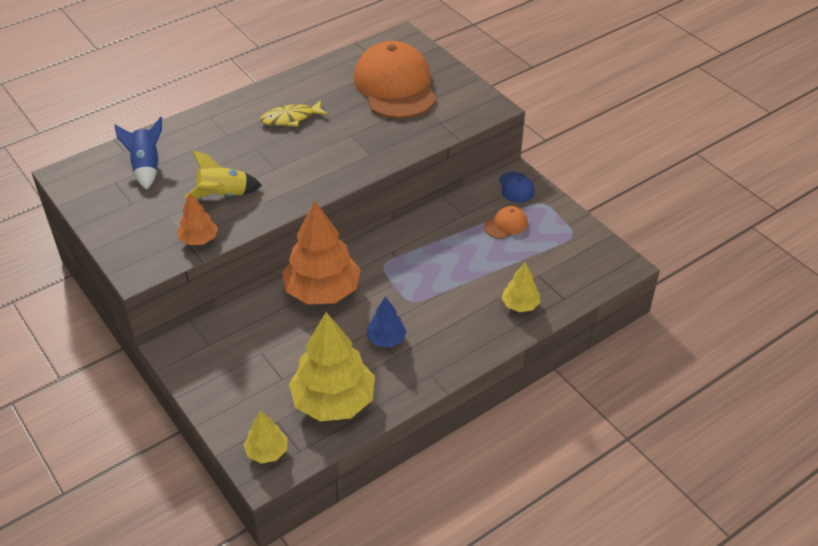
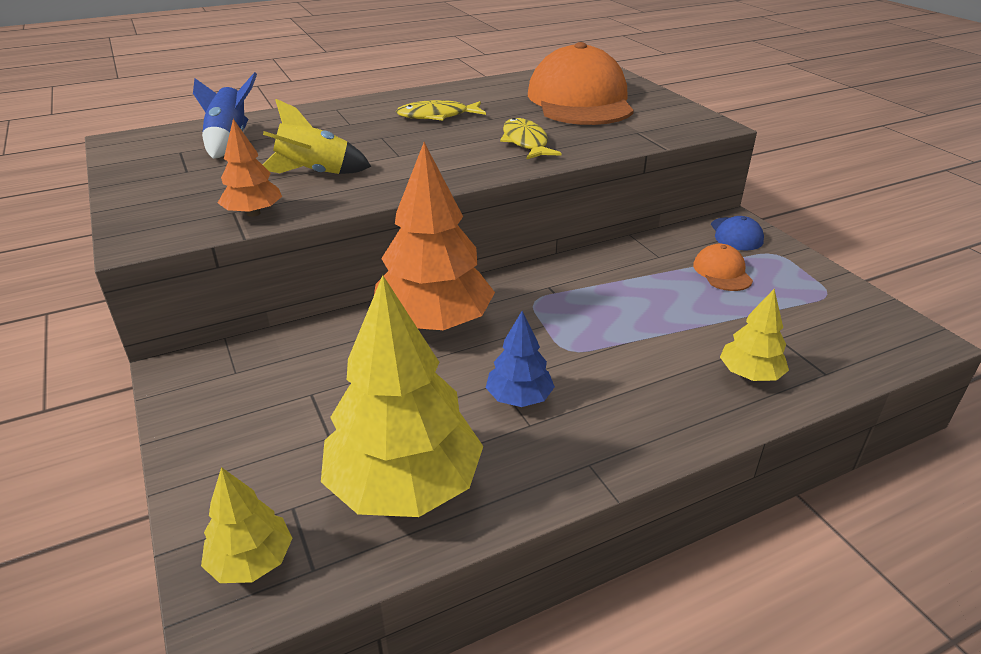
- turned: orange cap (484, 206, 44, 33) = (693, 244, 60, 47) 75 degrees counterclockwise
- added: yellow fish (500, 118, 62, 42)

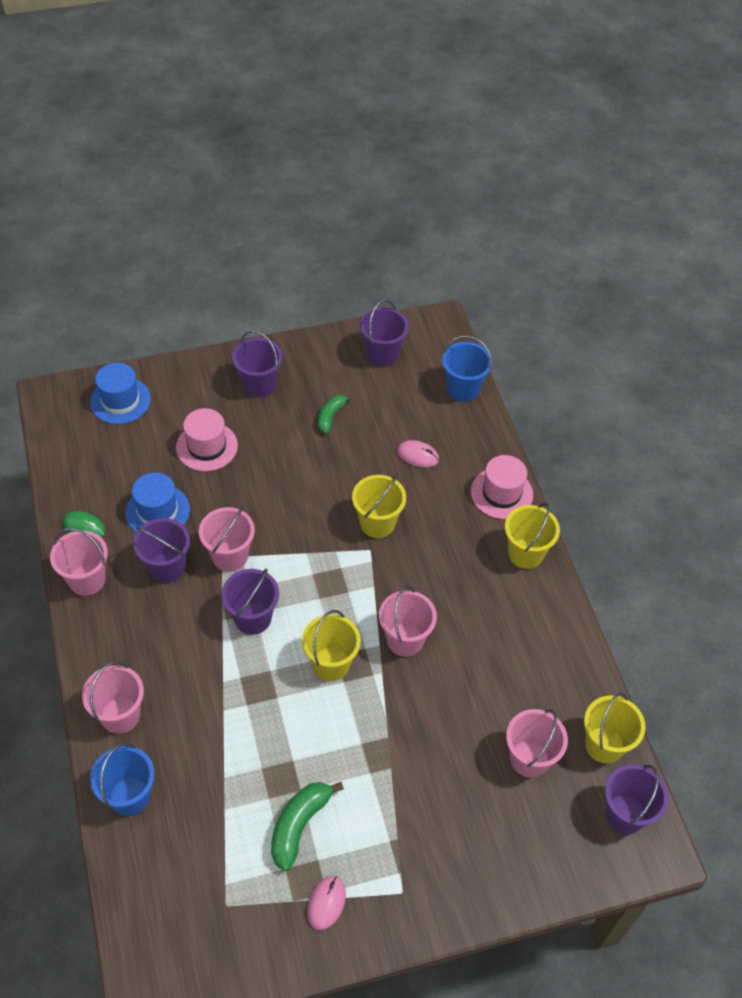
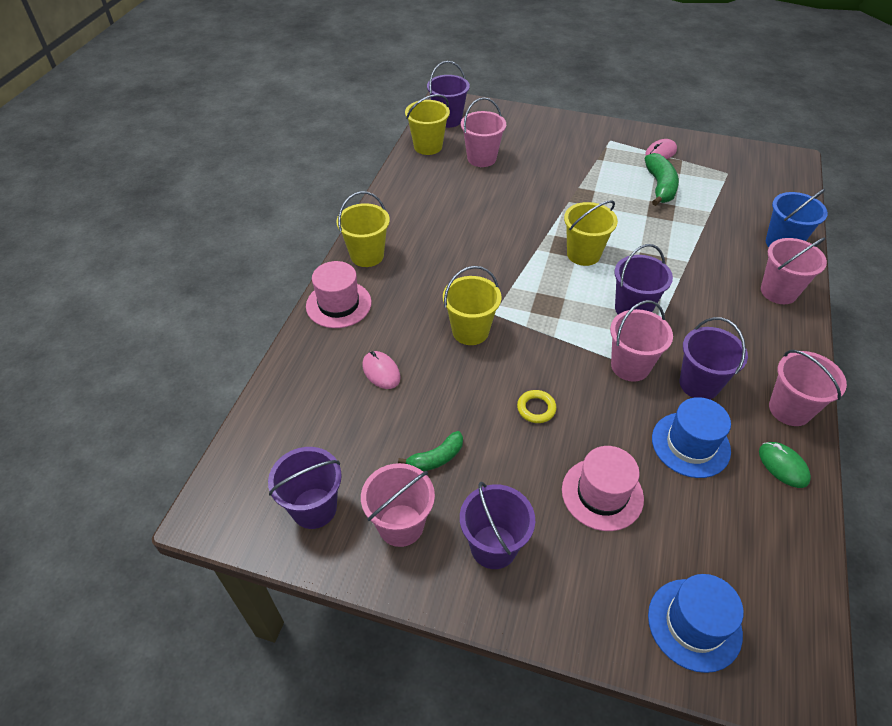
- removed: blue bucket (442, 335, 50, 67)
- moved: pink bucket (379, 586, 58, 71) to (361, 463, 74, 84)
- turned: green banana (271, 782, 73, 89) = (645, 153, 34, 53) 60 degrees counterclockwise
- added: yellow ring (517, 390, 40, 33)

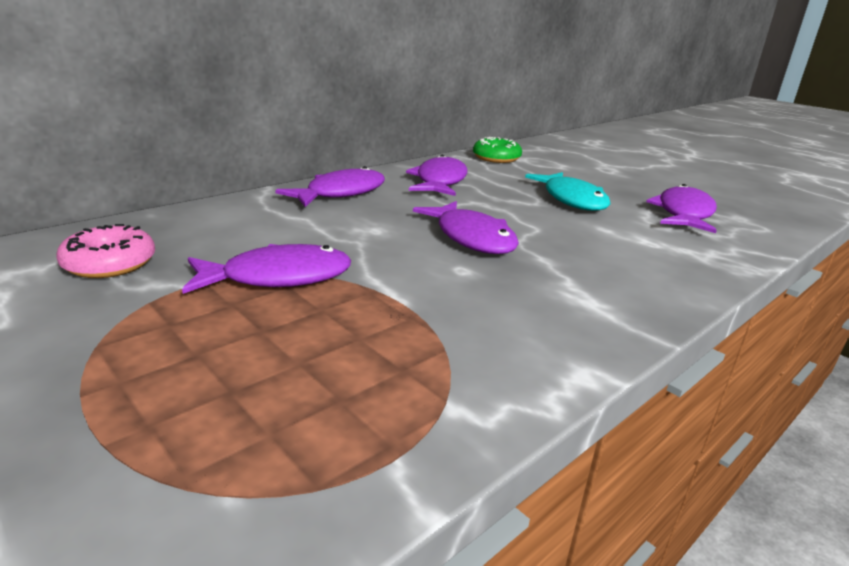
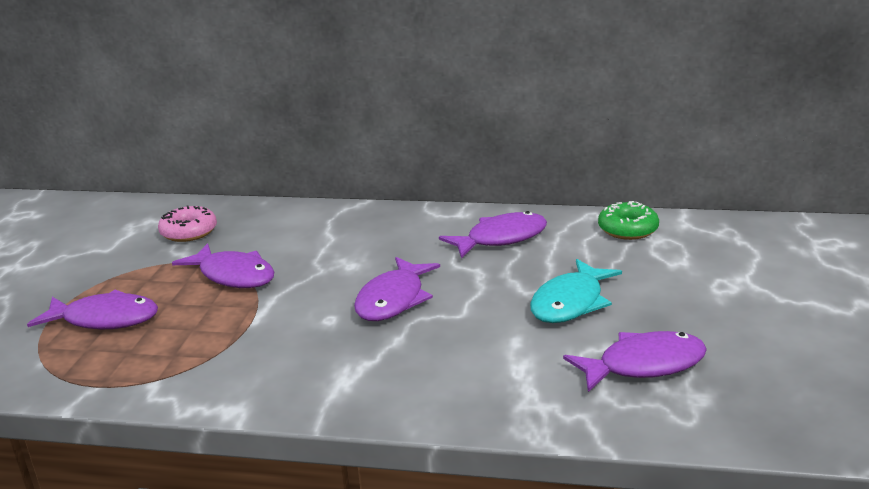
- moved: purple fish (275, 166, 110, 41) to (27, 290, 131, 40)

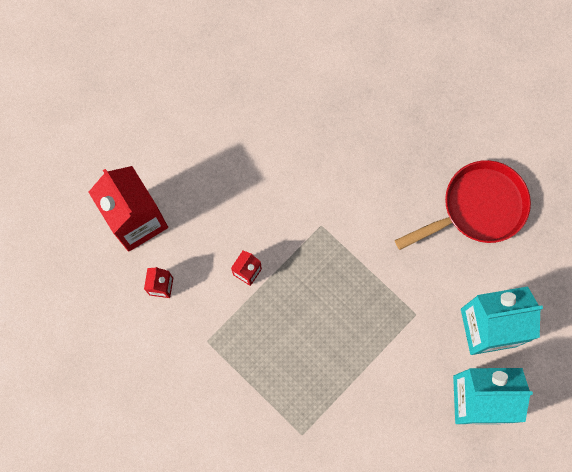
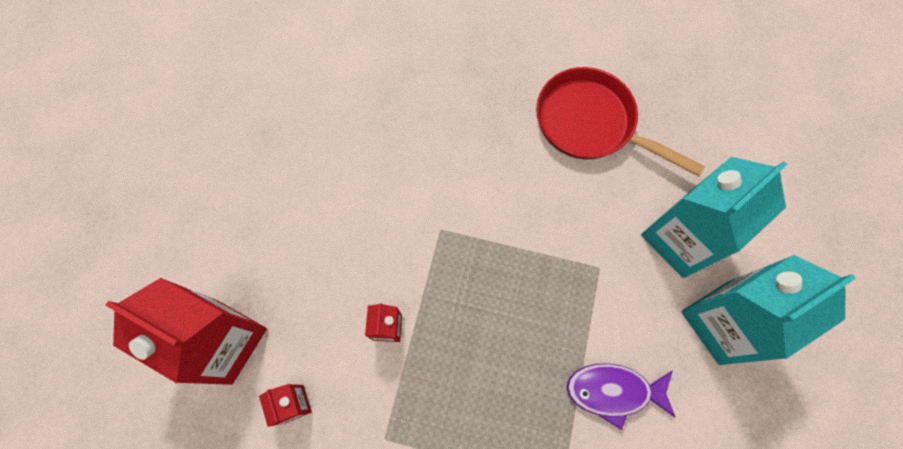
- turned: red pan (395, 160, 136, 90) = (536, 67, 169, 110) 90 degrees counterclockwise
- added: purple fish (567, 363, 109, 67)

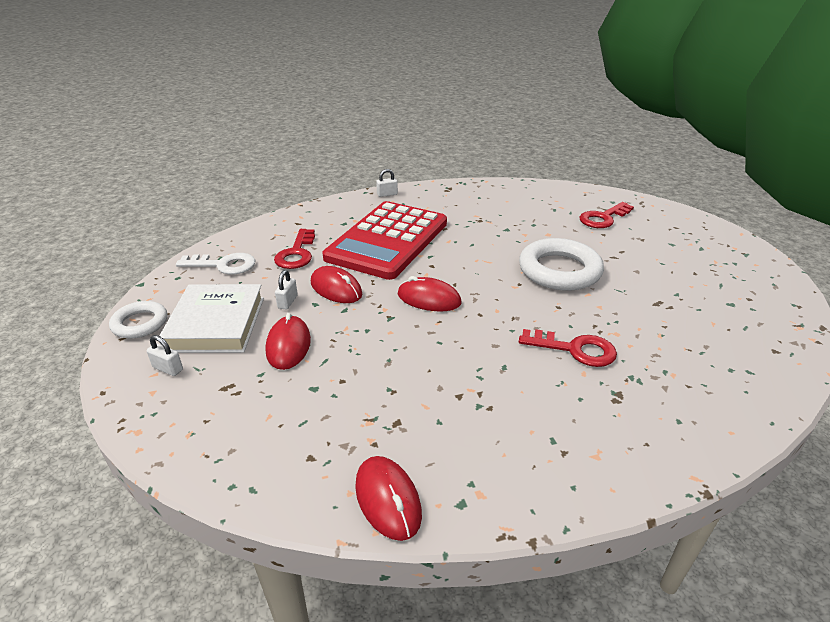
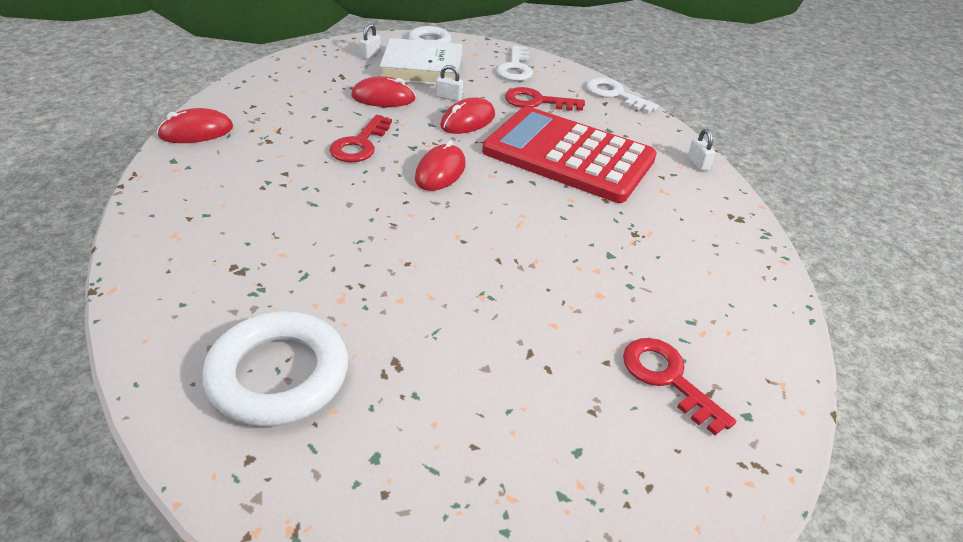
- moved: white ring (519, 238, 85, 53) to (202, 311, 146, 116)
- moved: red key (519, 329, 98, 38) to (329, 115, 63, 47)
- added: white key (586, 78, 72, 35)

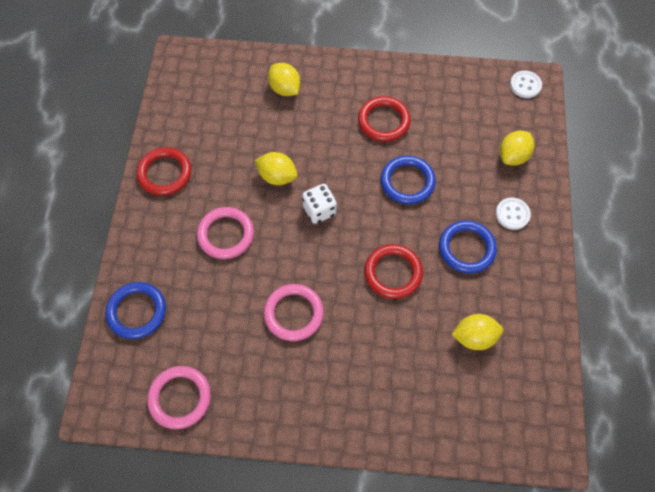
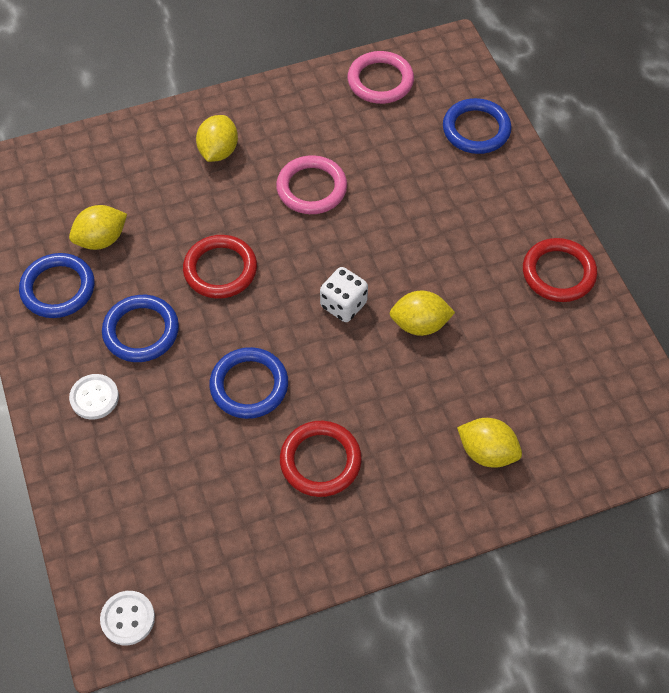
- moved: yellow lemon (500, 131, 35, 35) to (196, 115, 42, 47)
- removed: pink ring (197, 207, 57, 52)
- added: blue ring (19, 253, 76, 65)

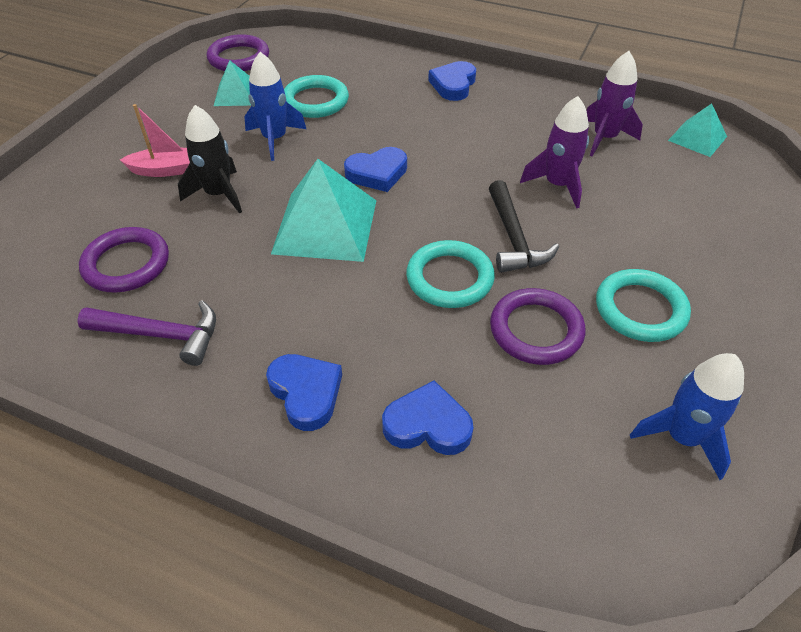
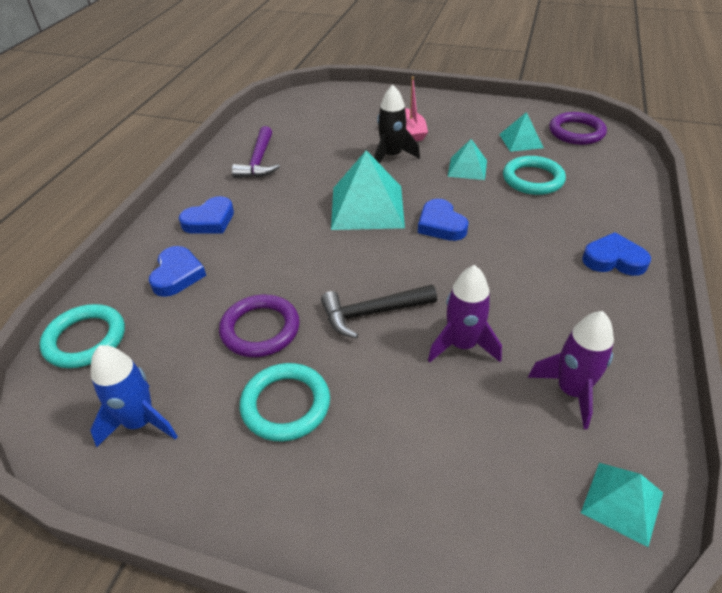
- replaced: blue rocket (244, 52, 62, 109) to turquoise pyramid (448, 139, 39, 41)
- removed: purple ring (79, 227, 90, 66)
- moved: turquoise ring (406, 240, 89, 68) to (40, 304, 85, 64)

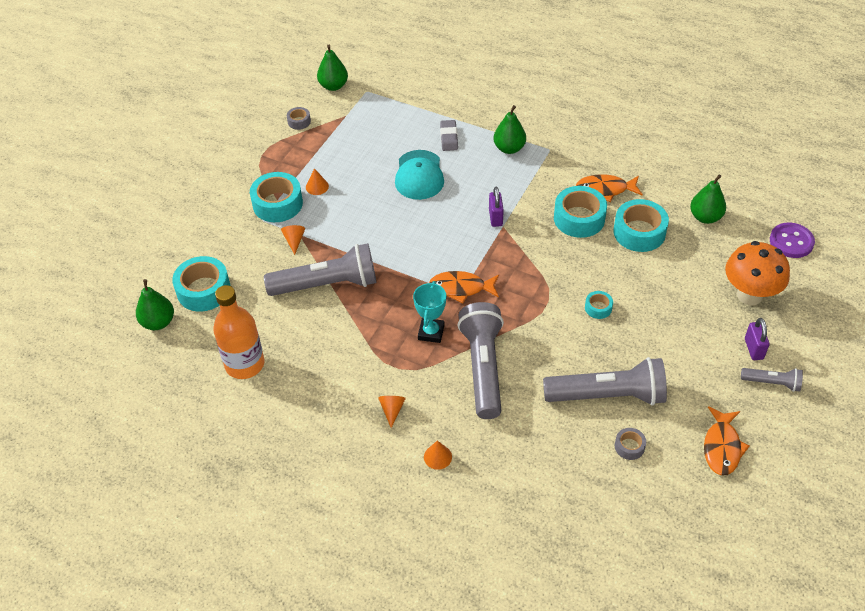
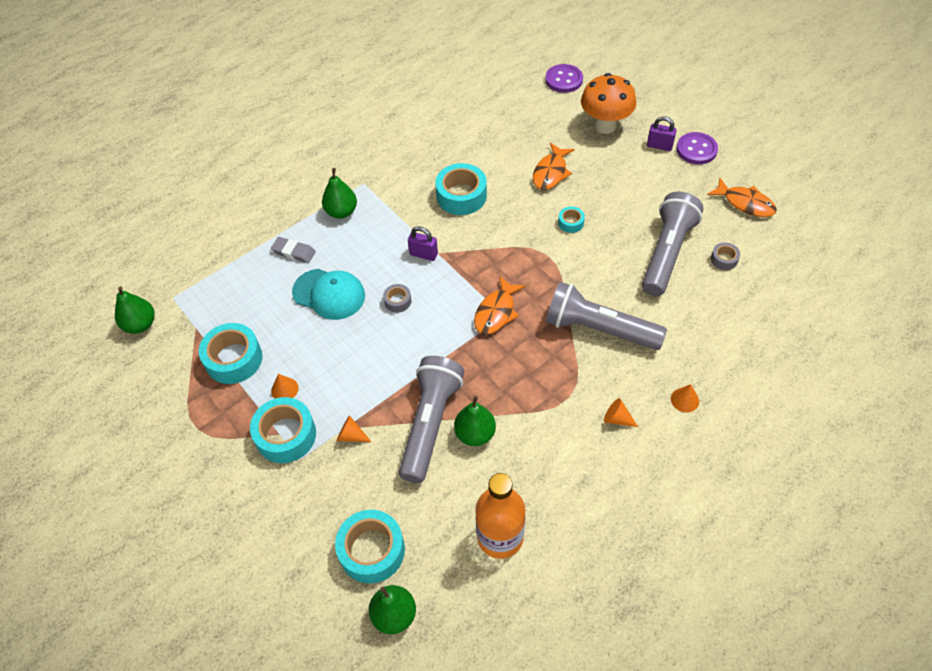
- moved: grey tape (287, 107, 24, 23) to (383, 284, 28, 29)
- moved: orange fish (576, 174, 67, 28) to (533, 143, 42, 47)
- moved: green pear (690, 174, 36, 50) to (454, 396, 42, 50)
- moved: turquoise tape (613, 199, 56, 53) to (199, 323, 63, 61)
- removed: turquoise trophy (413, 281, 33, 62)
- replaced: grey flashlight (741, 368, 62, 24) to purple button (676, 132, 42, 32)

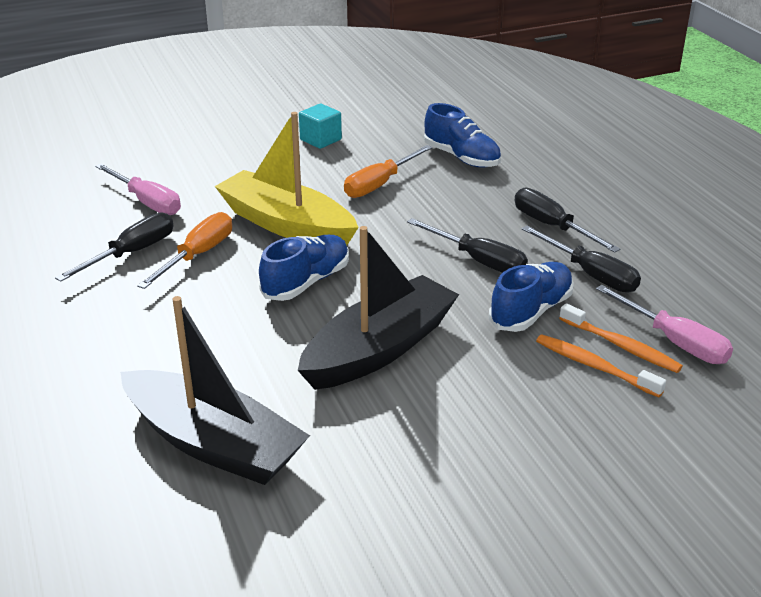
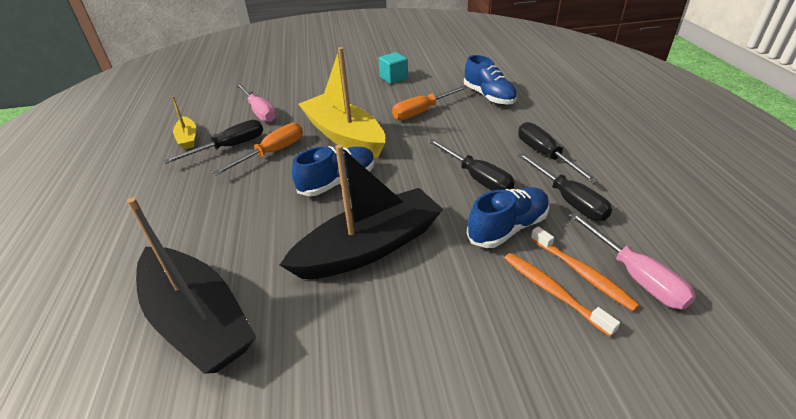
- added: yellow boat (172, 96, 24, 53)

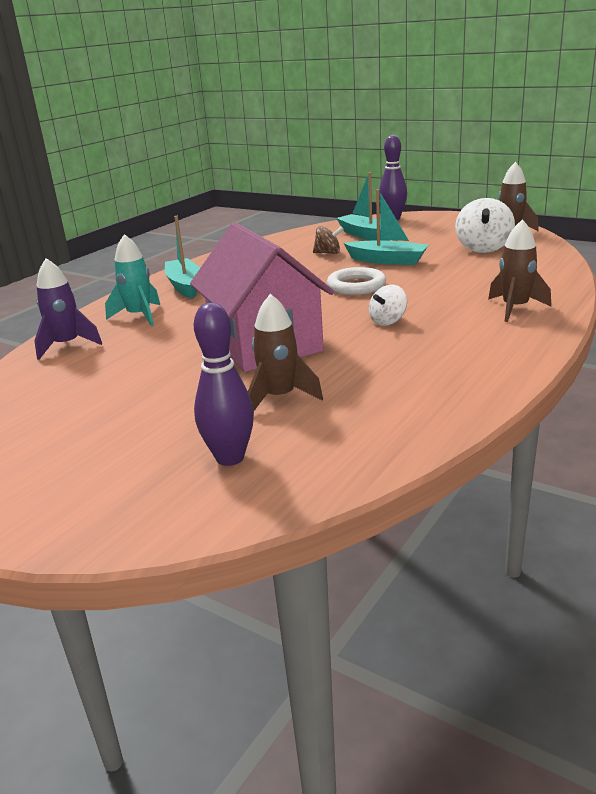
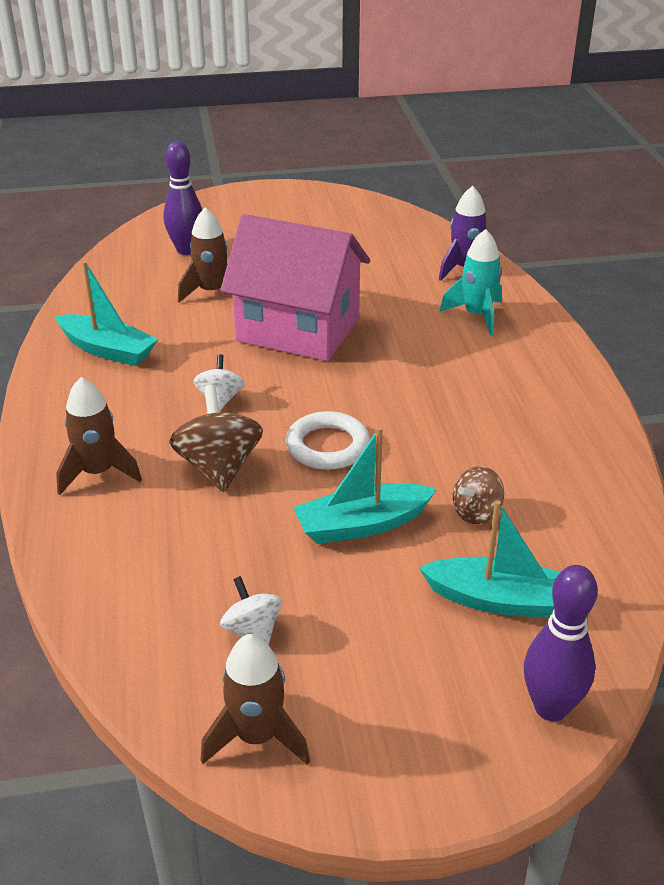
- resized: white spinning top (455, 198, 60, 55) = (220, 576, 62, 69) x0.60
- moved: turquoise boat (165, 216, 35, 83) to (55, 261, 103, 105)
- added: brown spinning top (169, 385, 94, 107)

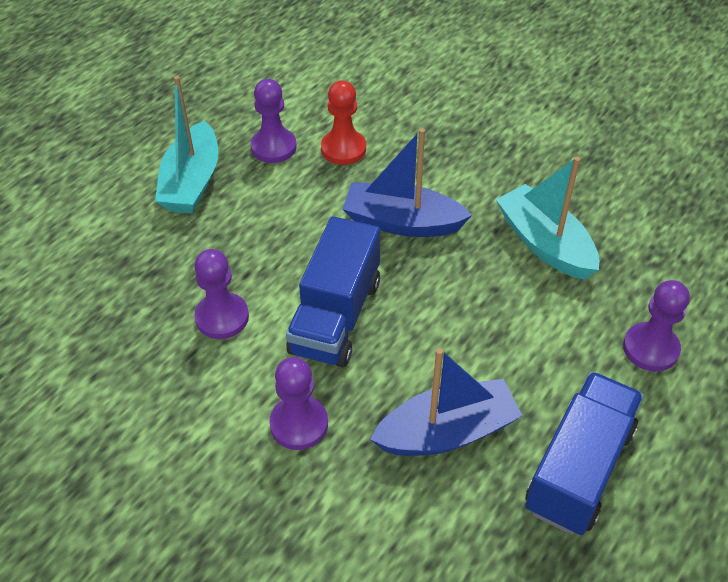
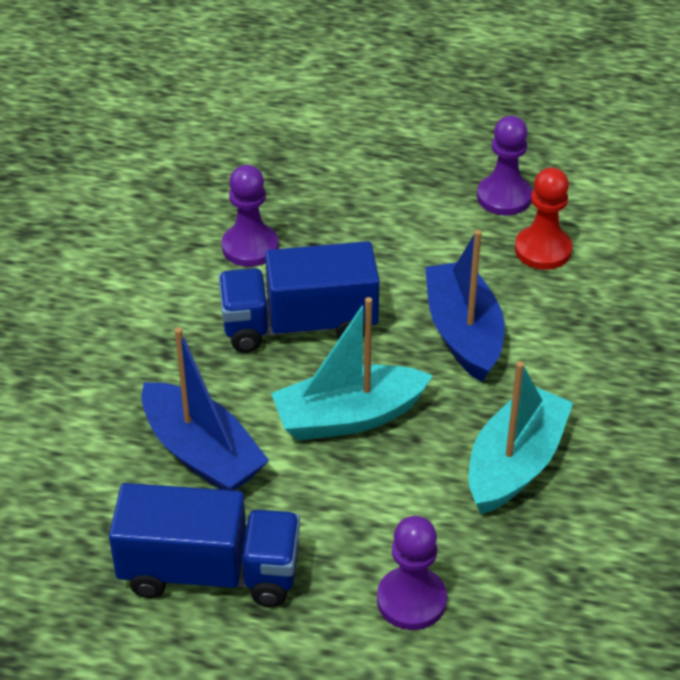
- moved: turquoise boat (155, 76, 64, 138) to (271, 297, 162, 144)
- removed: purple pawn (269, 357, 59, 93)

